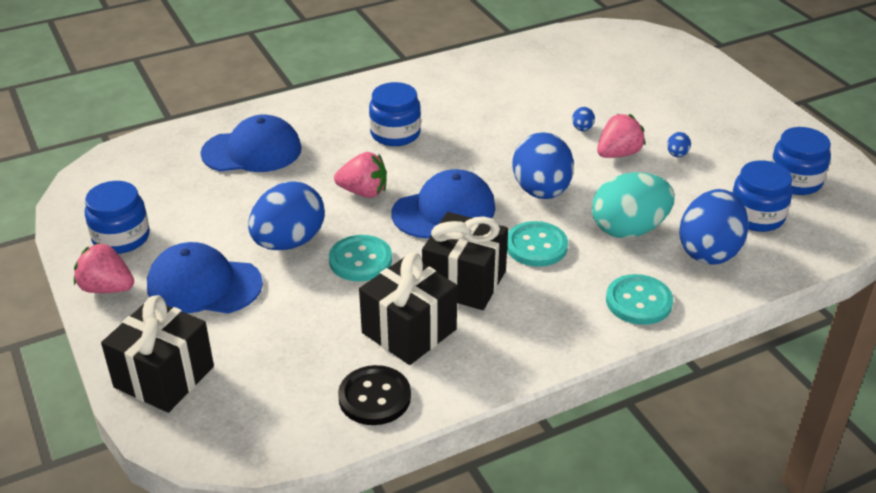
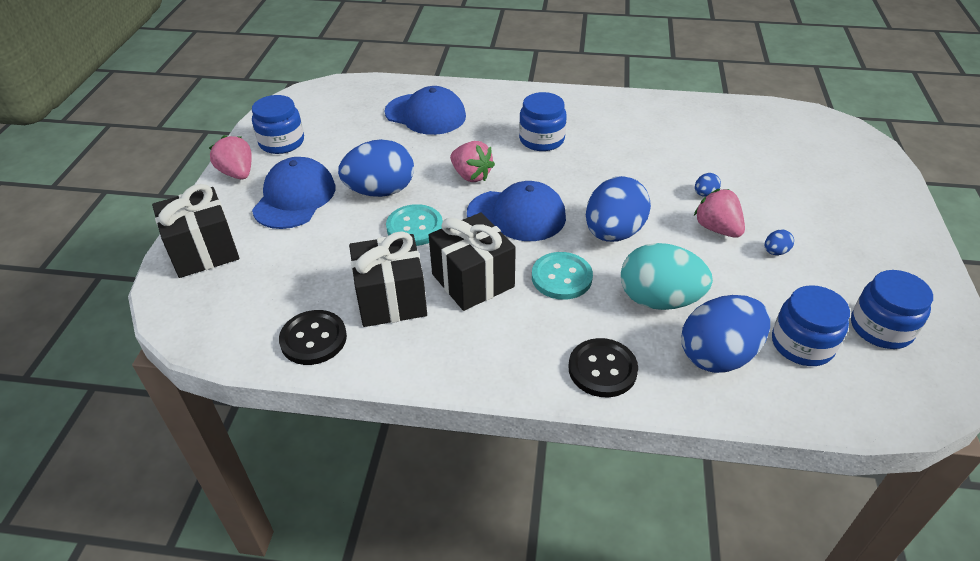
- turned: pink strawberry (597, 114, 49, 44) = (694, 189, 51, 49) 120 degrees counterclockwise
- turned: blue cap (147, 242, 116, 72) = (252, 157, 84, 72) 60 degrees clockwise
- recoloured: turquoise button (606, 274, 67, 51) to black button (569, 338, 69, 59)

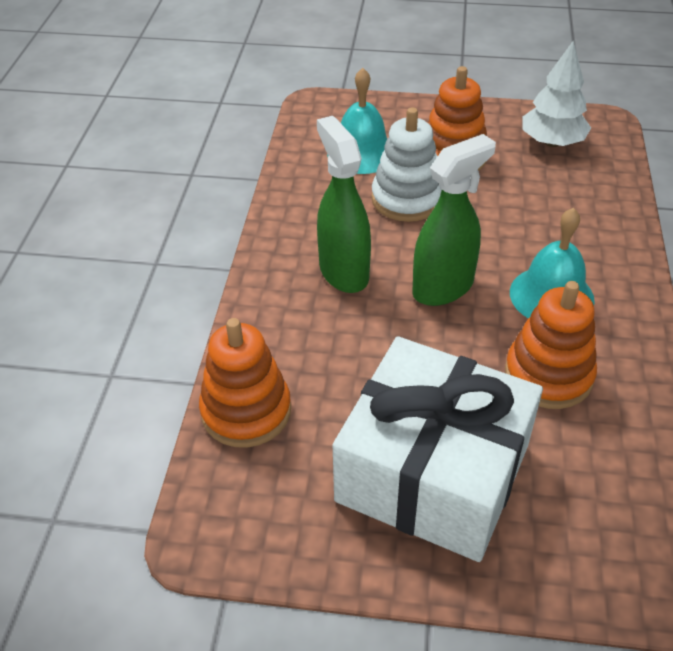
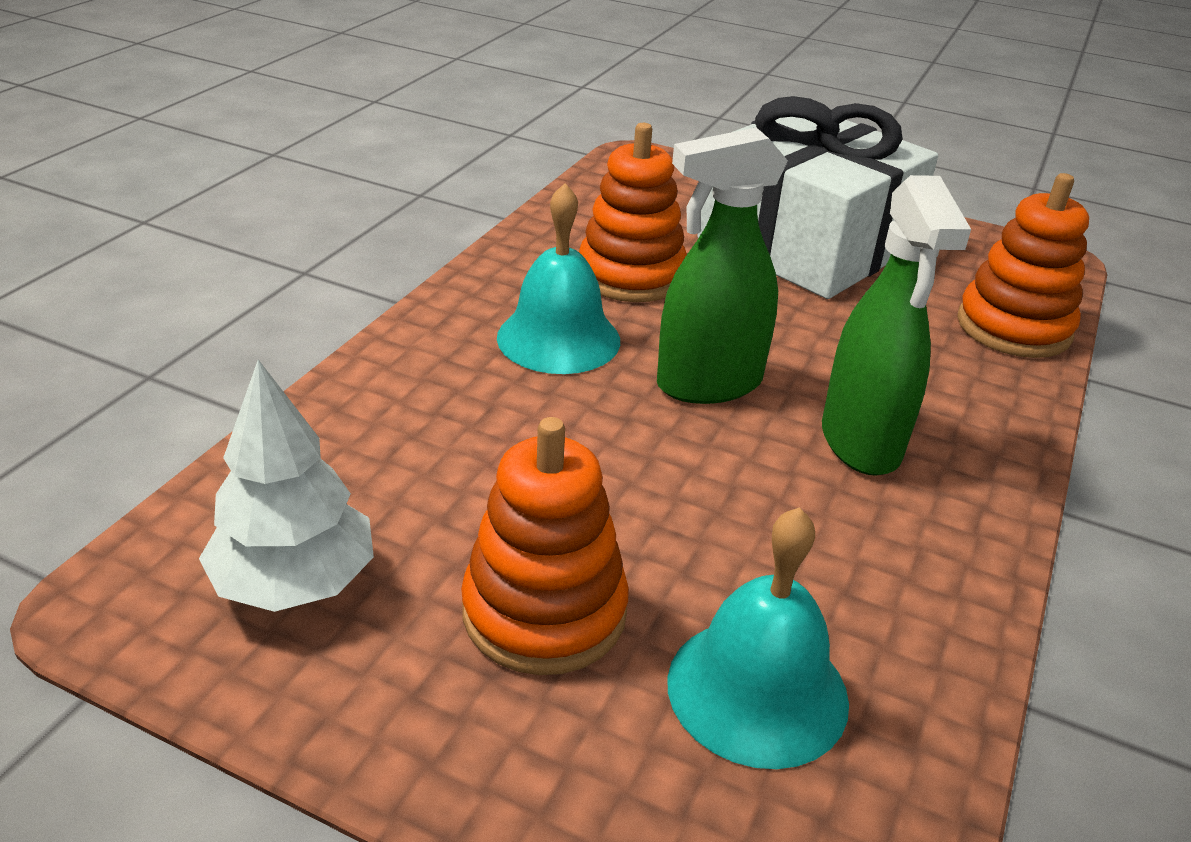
- removed: white stacking toy (371, 107, 71, 115)

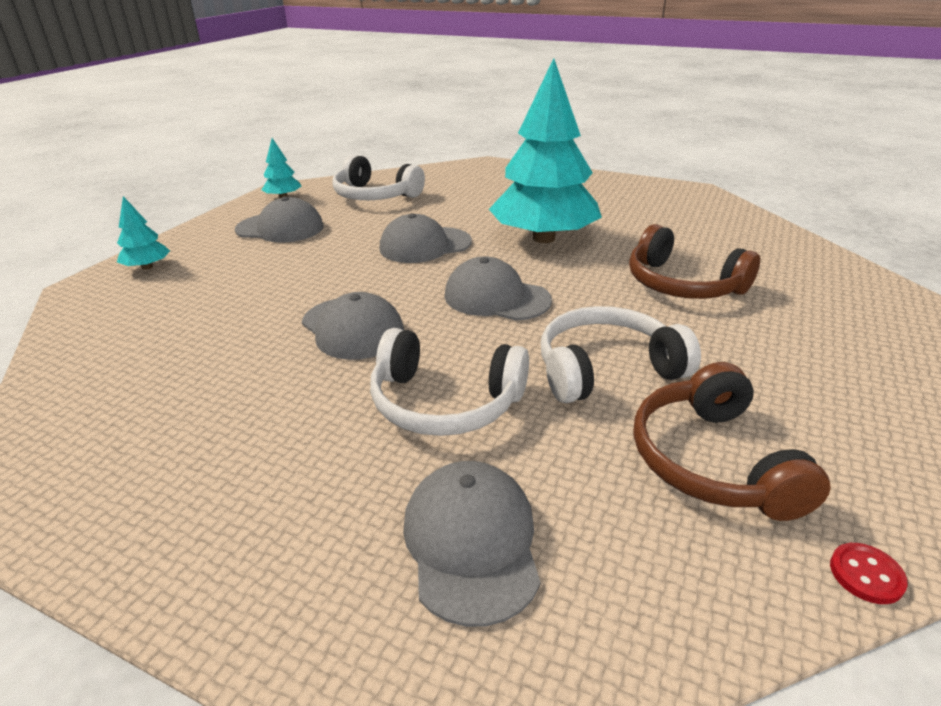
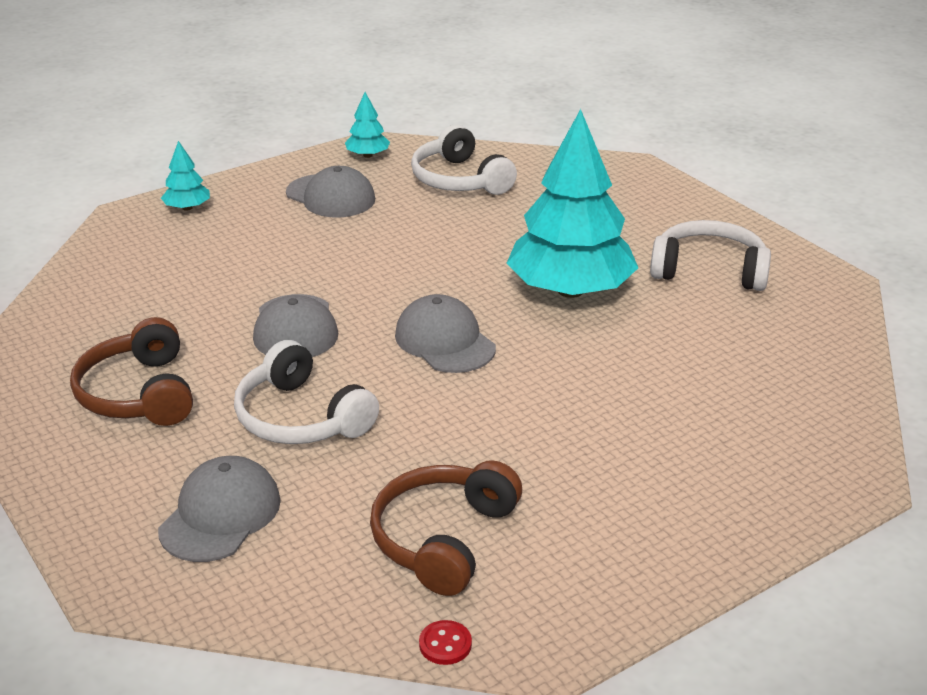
- removed: grey cap (379, 213, 93, 50)
- moved: brown headphones (629, 224, 131, 75) to (70, 317, 123, 109)
- moved: white headphones (541, 306, 160, 97) to (650, 220, 121, 71)

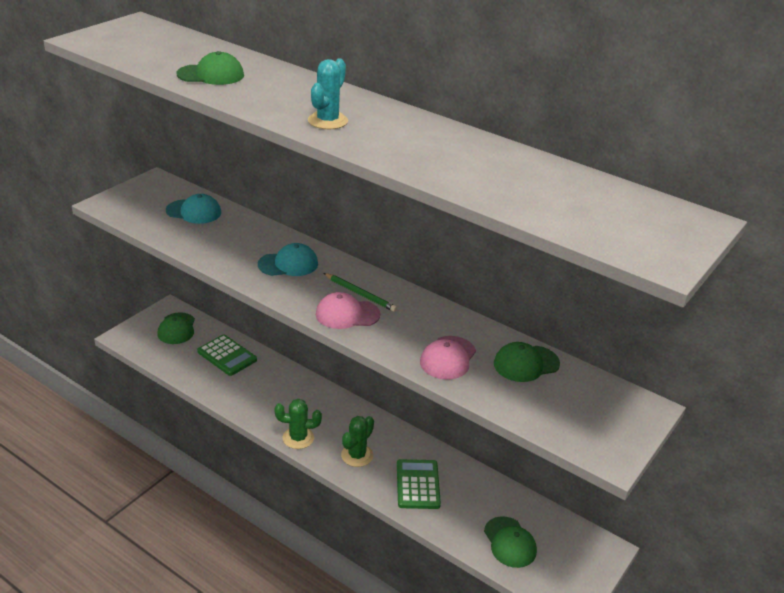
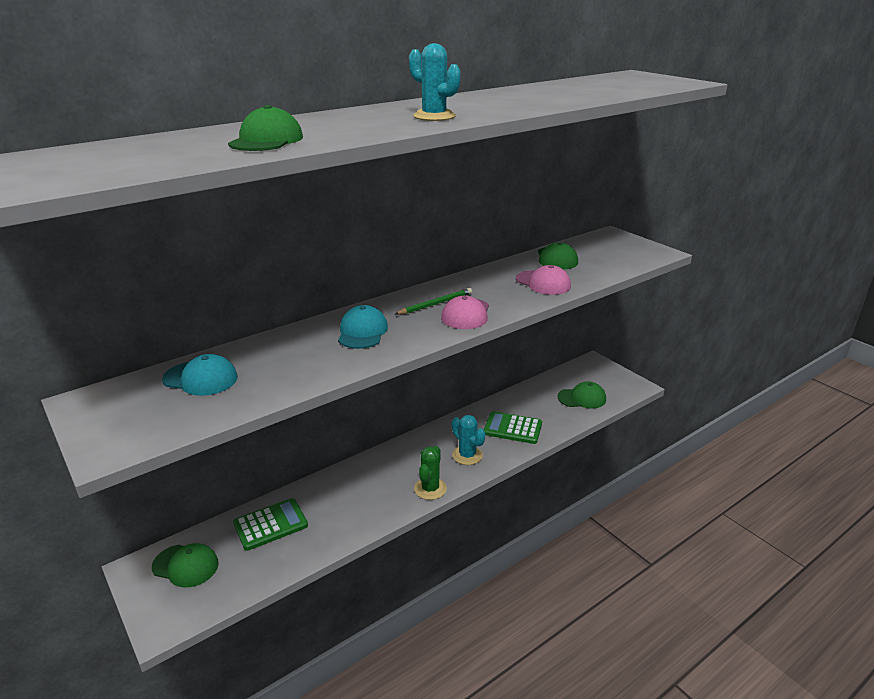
- turned: turquoise cap (166, 194, 55, 30) = (162, 354, 76, 42) 75 degrees clockwise
- recoloured: green cactus (341, 416, 33, 51) to turquoise cactus (452, 415, 33, 50)

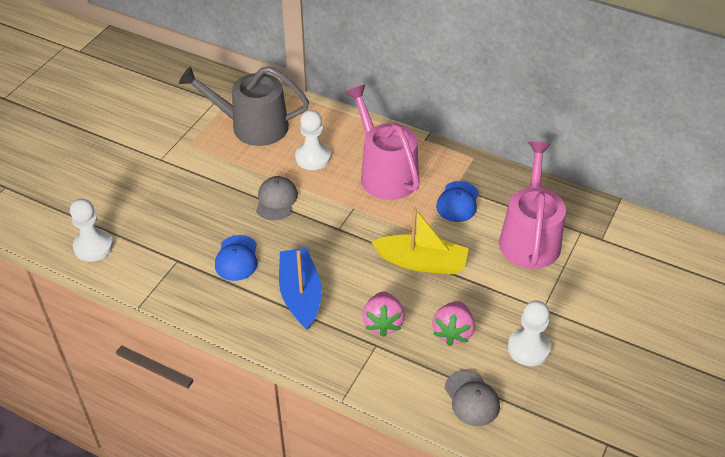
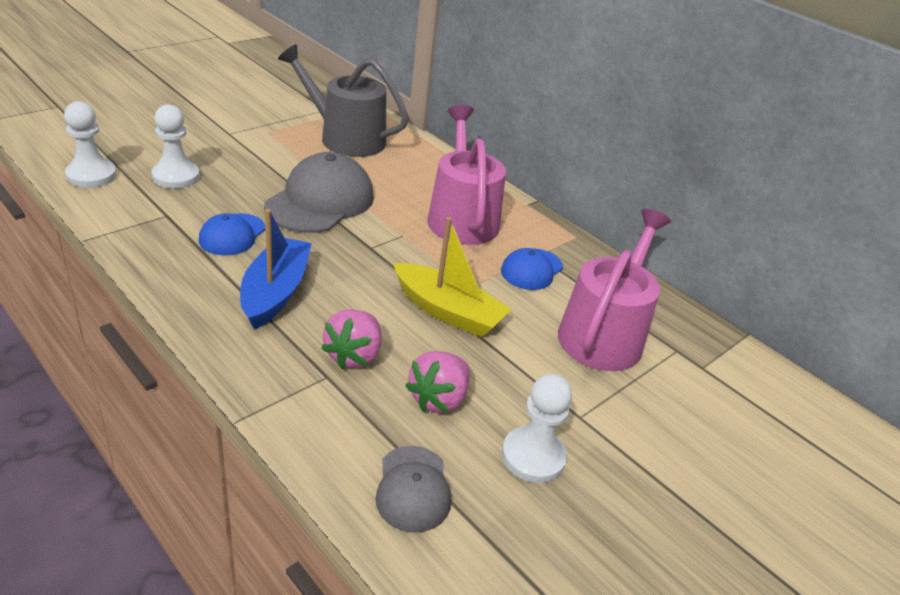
- moved: white pawn (295, 110, 36, 60) to (151, 104, 49, 85)
- resized: grey cap (256, 176, 42, 45) = (264, 152, 110, 81) x1.81

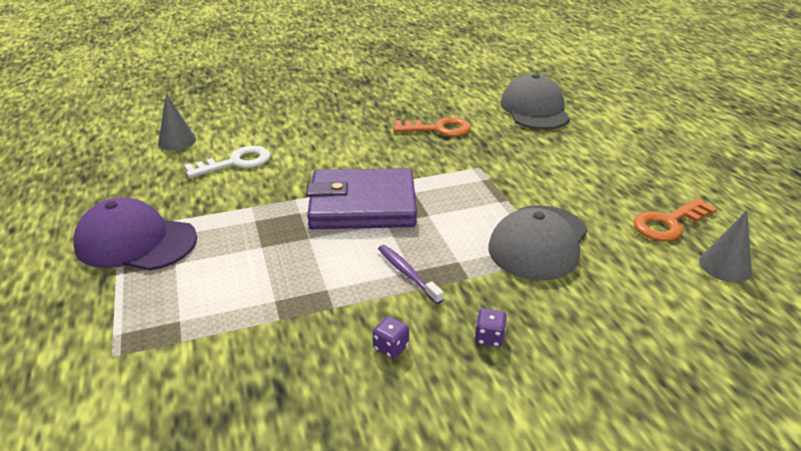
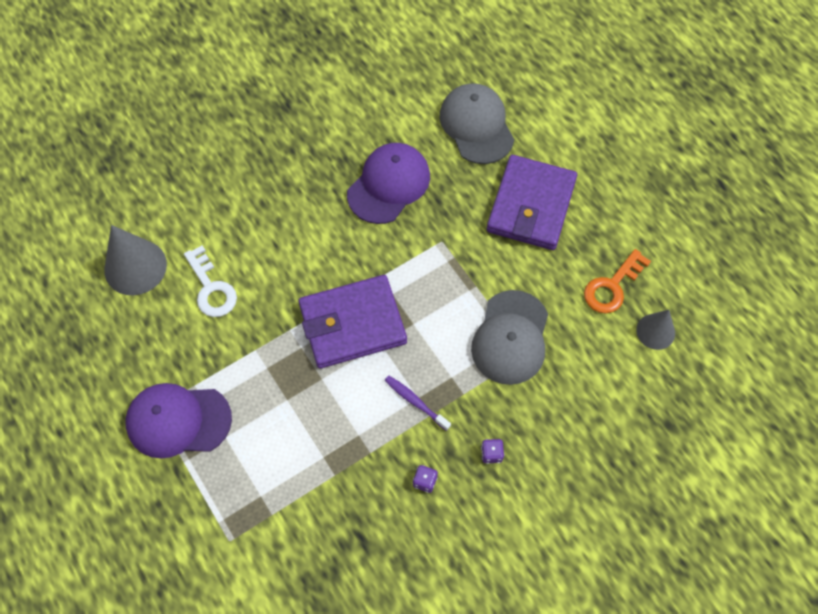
- resized: grey cone (158, 94, 38, 56) = (104, 225, 63, 70) x1.65
- replaced: orange key (394, 117, 77, 20) to purple cap (347, 143, 83, 81)
- turned: white key (184, 146, 87, 32) = (184, 245, 53, 72) 105 degrees clockwise
- added: purple wallet (487, 155, 90, 95)

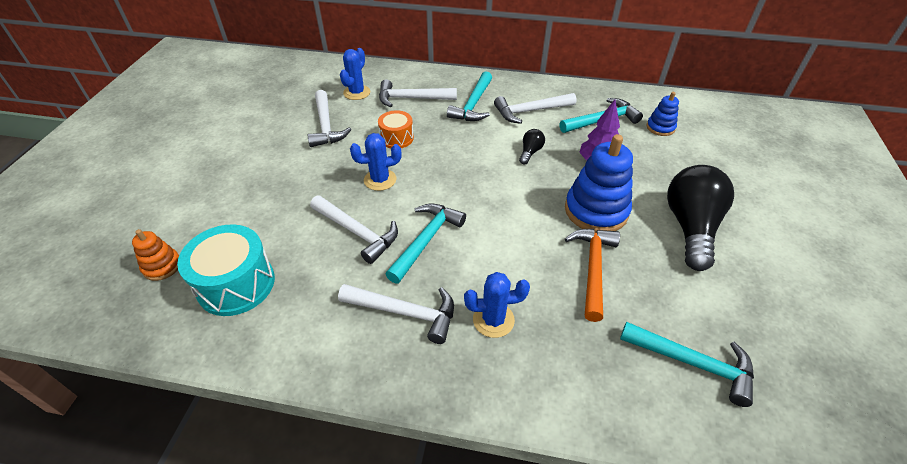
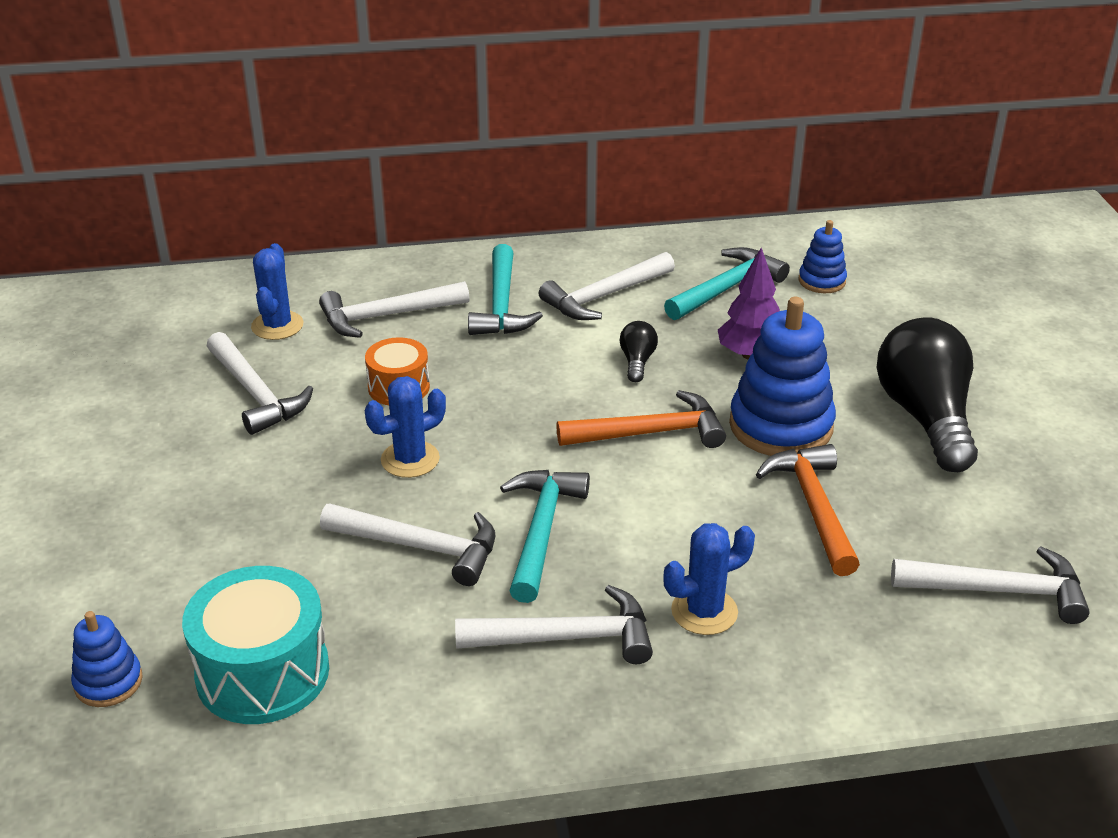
- recoloured: orange stacking toy (132, 229, 47, 52) to blue stacking toy (71, 611, 72, 96)
- recoloured: turquoise hammer (620, 322, 134, 85) to white hammer (891, 547, 199, 77)
- added: orange hammer (556, 390, 170, 58)

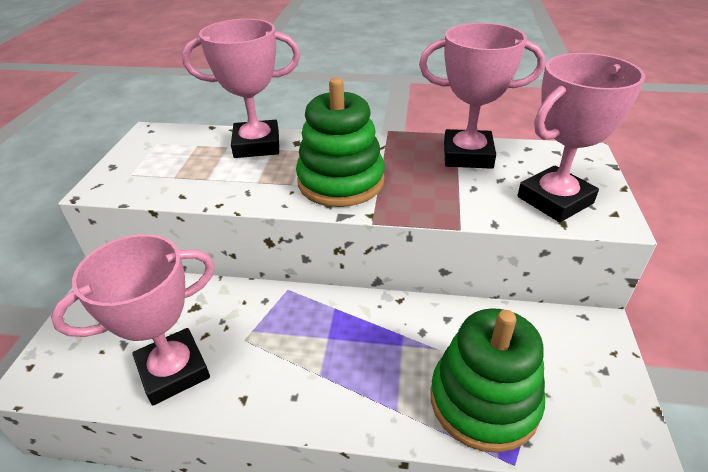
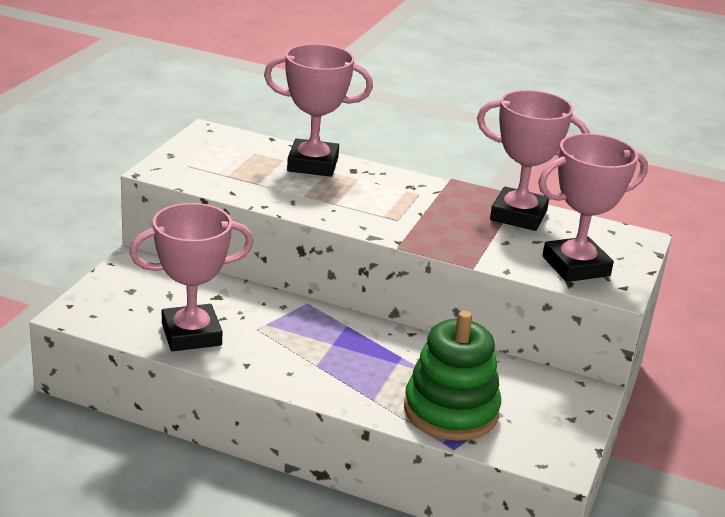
- removed: green stacking toy (296, 78, 88, 129)

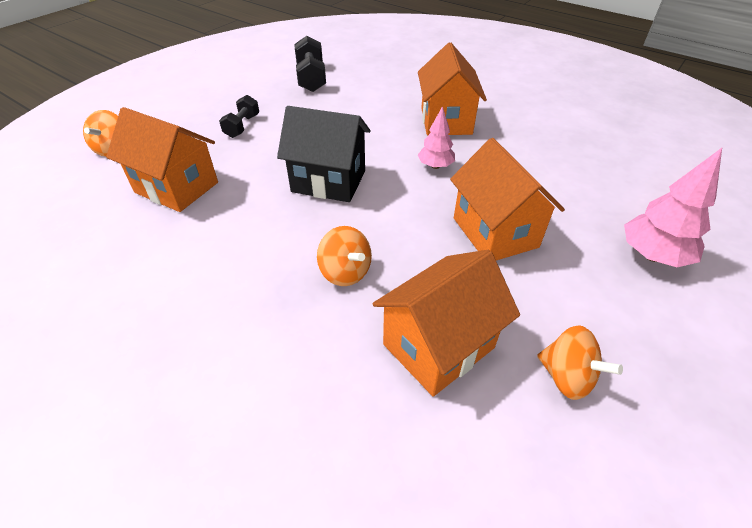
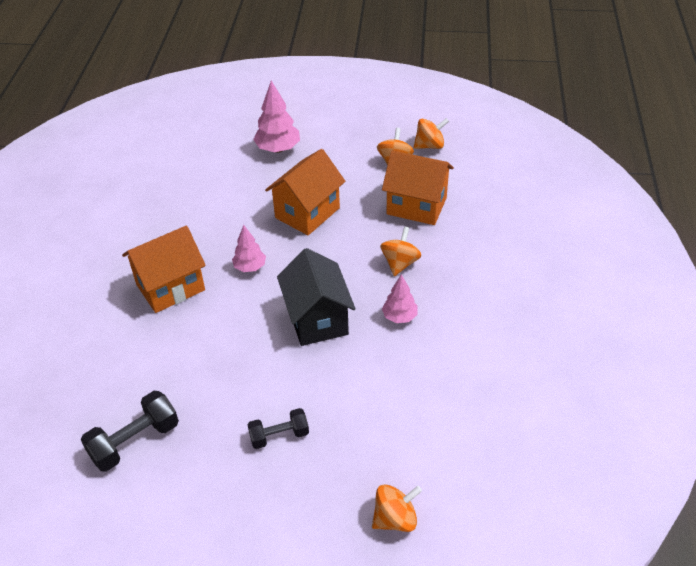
- removed: orange house (106, 107, 112, 105)
- added: orange spinning top (413, 118, 36, 31)
- added: pink tree (382, 274, 36, 49)

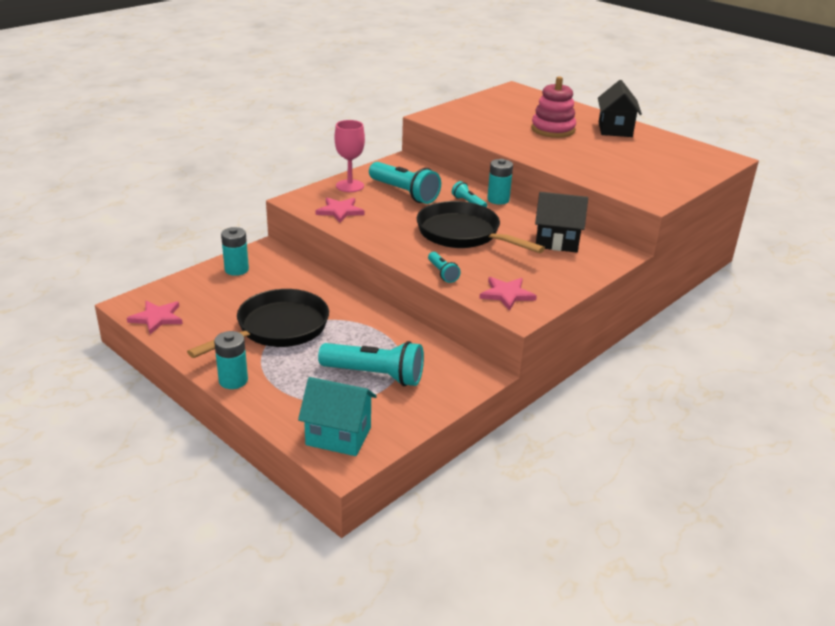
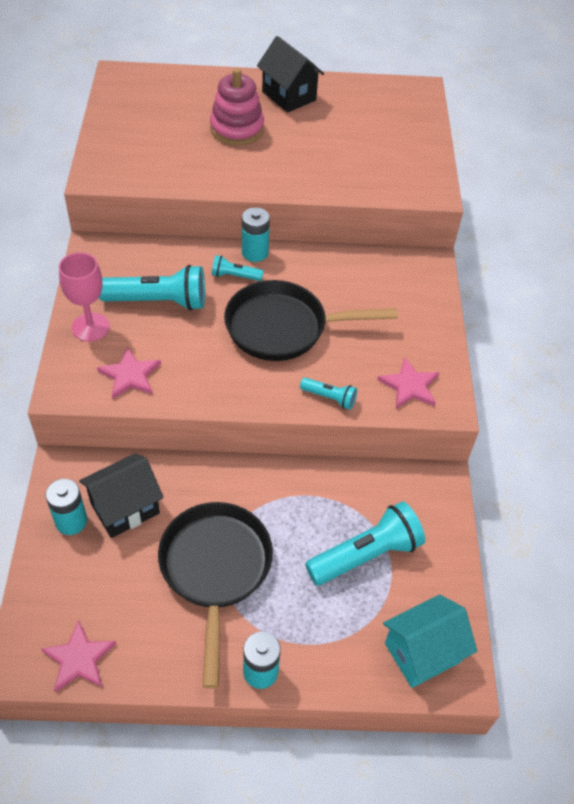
- moved: black house (535, 192, 53, 61) to (79, 453, 85, 85)

